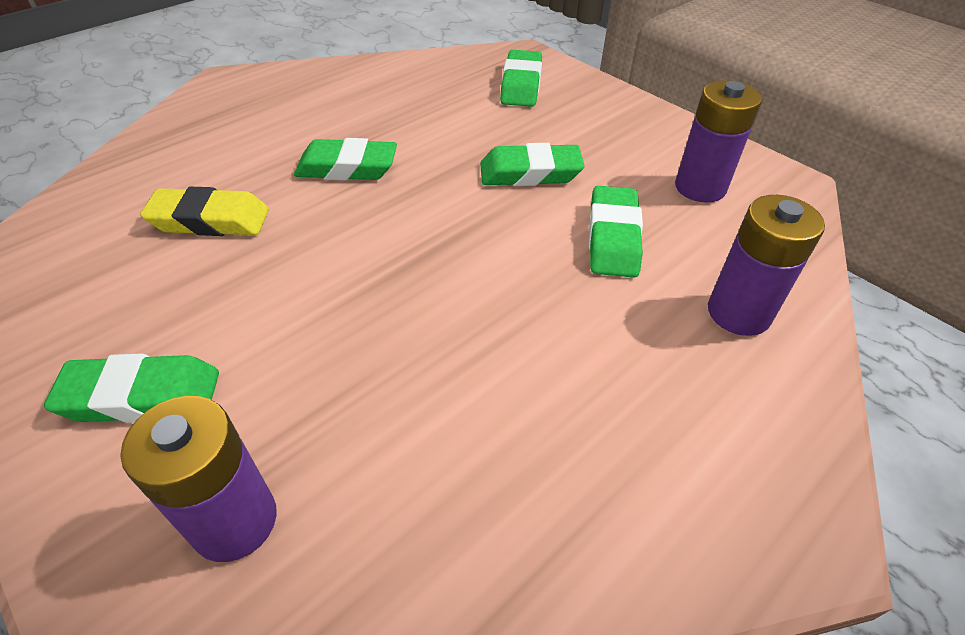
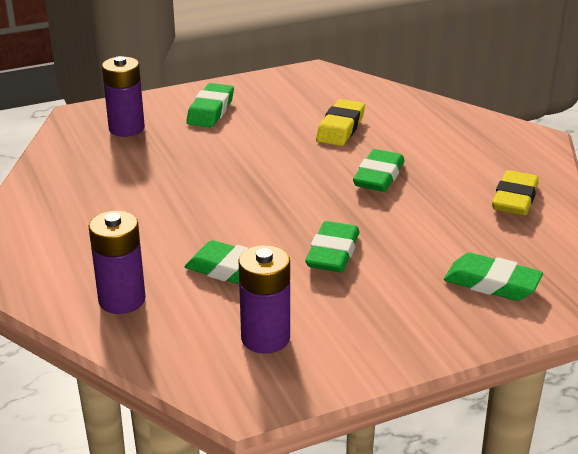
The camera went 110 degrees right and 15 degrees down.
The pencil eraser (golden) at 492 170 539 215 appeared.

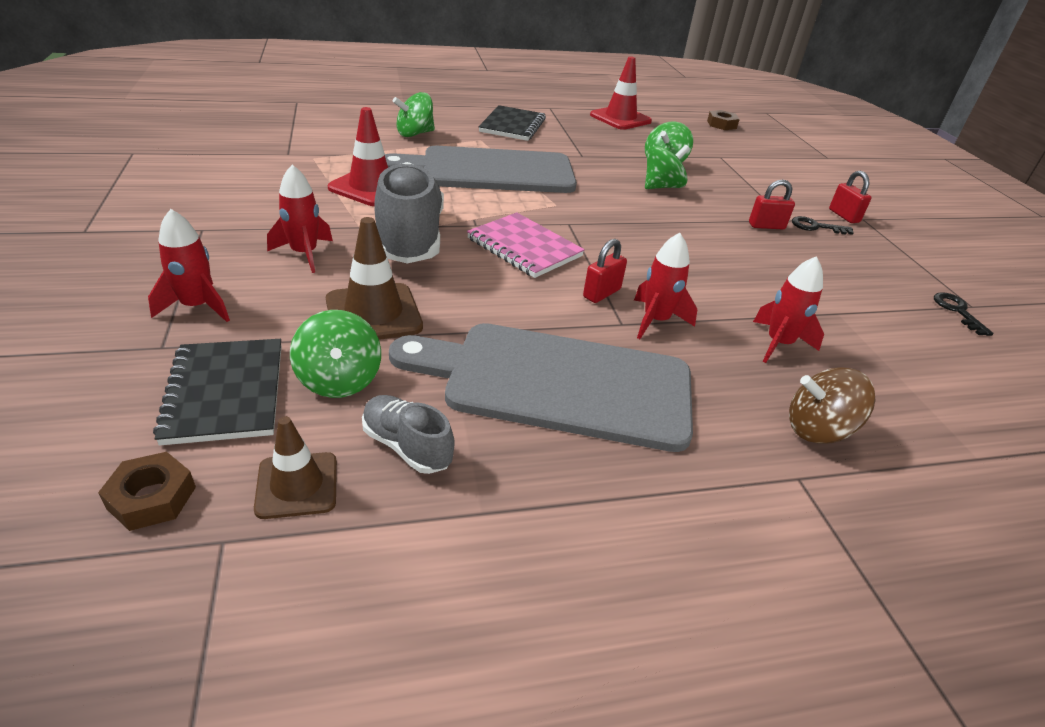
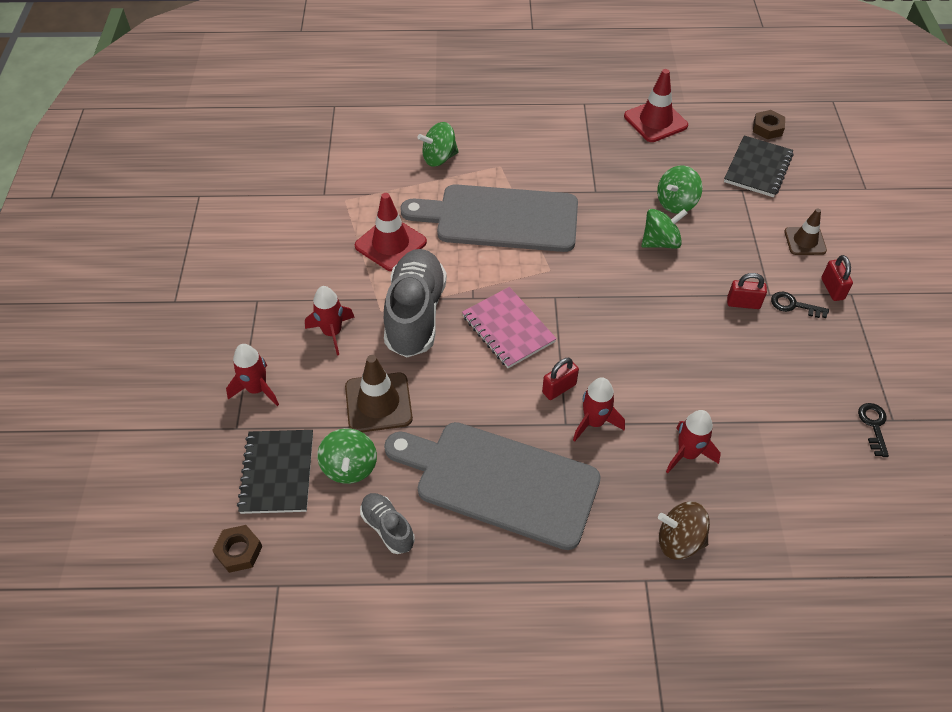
The camera went 15 degrees right and 15 degrees up.
The safety cone (russet) moved from 254 416 337 519 to 784 209 827 255.
The exercise book (black) moved from 479 105 546 141 to 724 135 793 197.

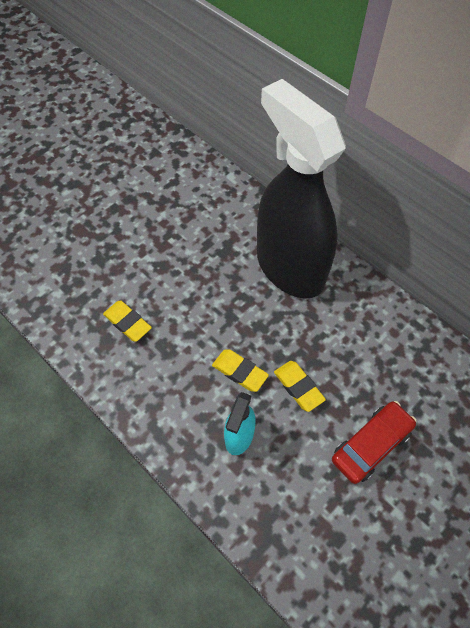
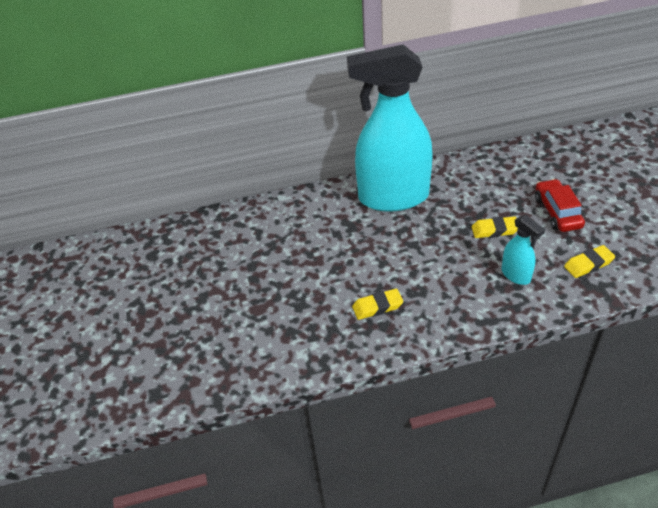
The camera went 55 degrees left and 15 degrees down.
The pencil eraser (golden) moved from 212 349 269 392 to 564 245 615 278.
The spray cleaner (black) at 257 79 346 299 became the spray cleaner (aqua) at 347 44 433 212.

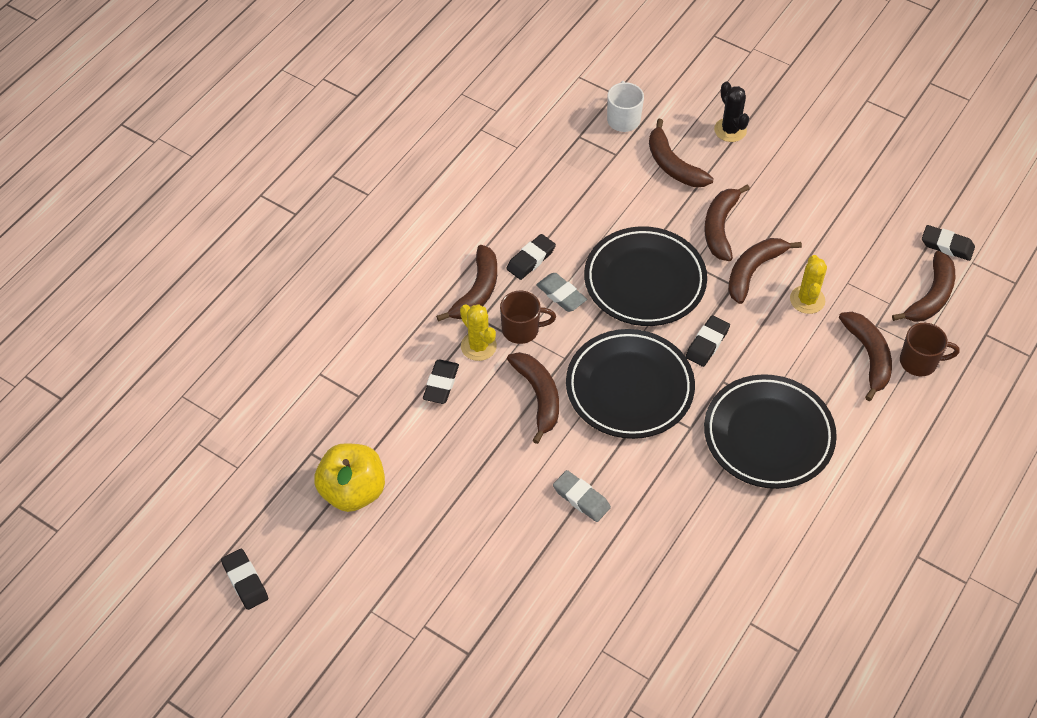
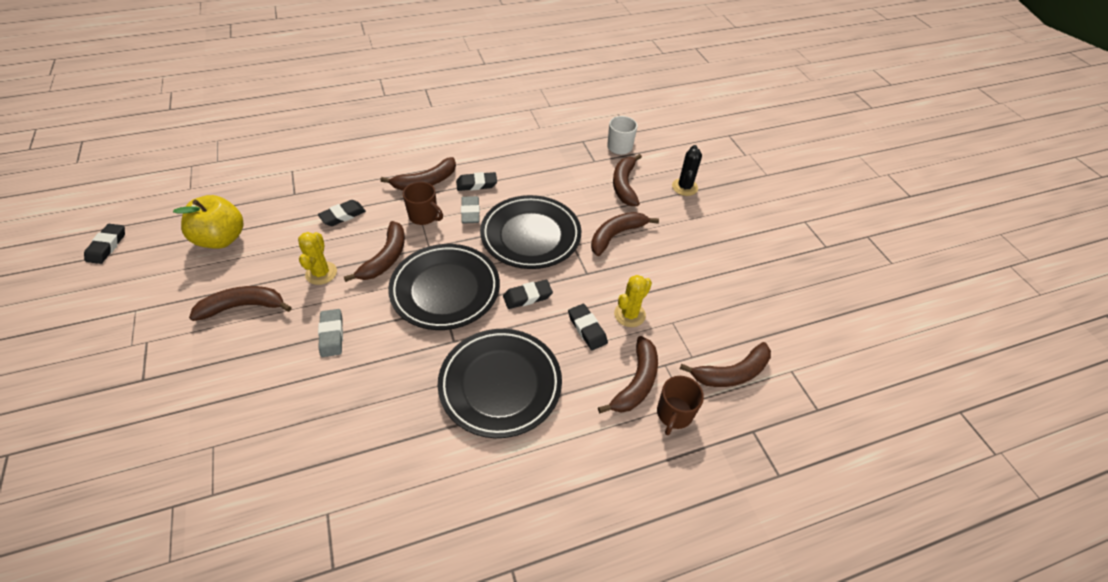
The camera went 35 degrees right and 5 degrees down.
The cactus (golden) moved from 460 304 497 361 to 298 232 337 285.
The banana (russet) moved from 728 238 802 304 to 189 286 292 321.
The mug (russet) at 900 323 960 376 turned 75 degrees clockwise.
The pencil eraser (black) moved from 922 225 975 261 to 568 304 608 350.

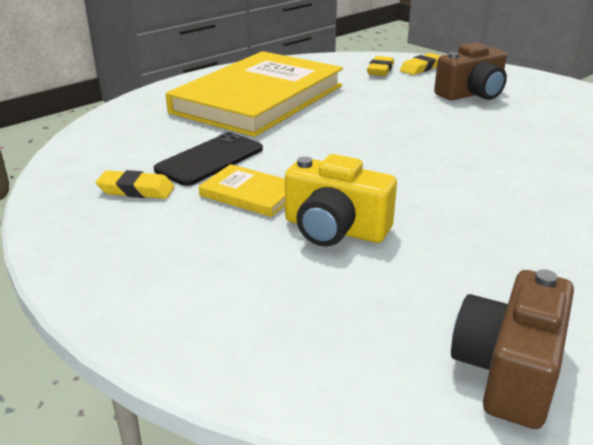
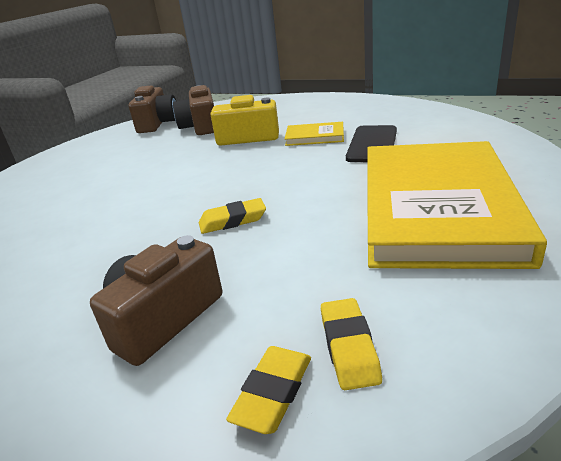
The camera went 160 degrees right and 0 degrees up.
The pencil eraser (golden) moved from 96 170 175 199 to 199 198 266 234.
The camera (russet) at 173 85 214 135 appeared.

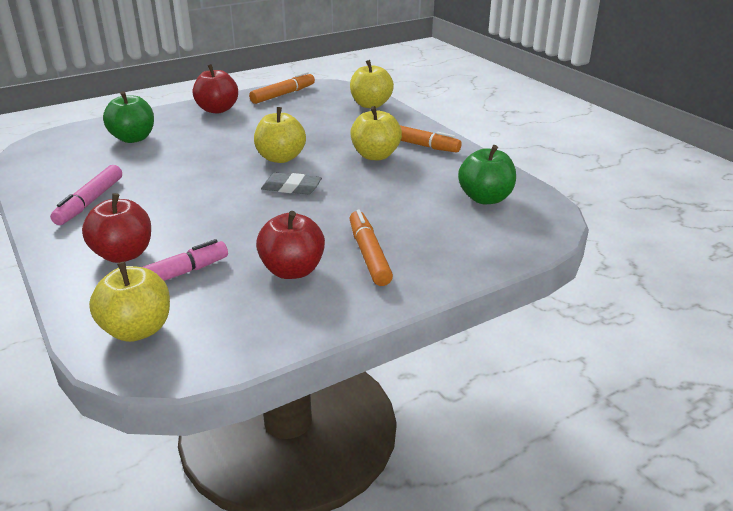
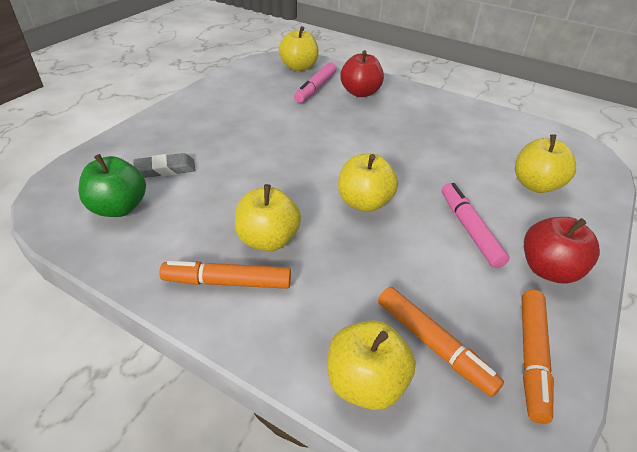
The camera went 150 degrees right and 10 degrees up.
The marker (rosy) moved from 50 165 122 225 to 442 183 509 268.
The apple (green) at 103 91 154 143 became the apple (golden) at 515 134 576 193.
The apple (red) at 256 211 325 279 disappeared.
The pencil eraser (grey) moved from 261 172 322 194 to 133 153 196 178.
The marker (orange-coloured) moved from 349 210 393 286 to 378 287 504 397.

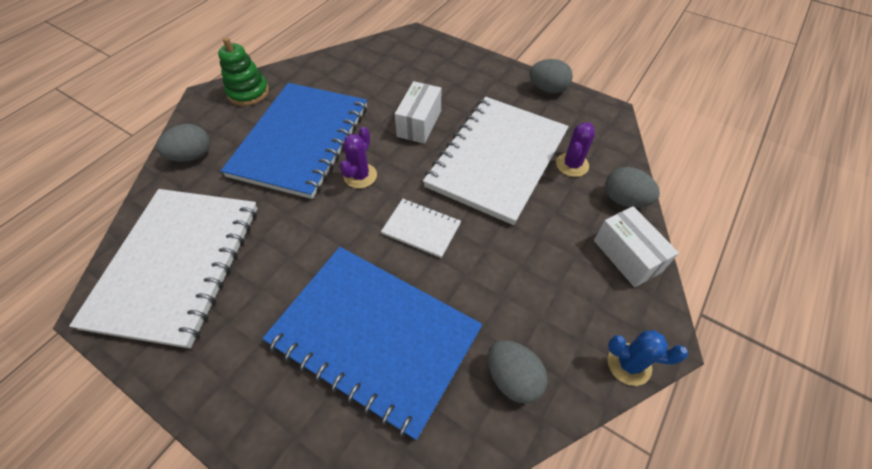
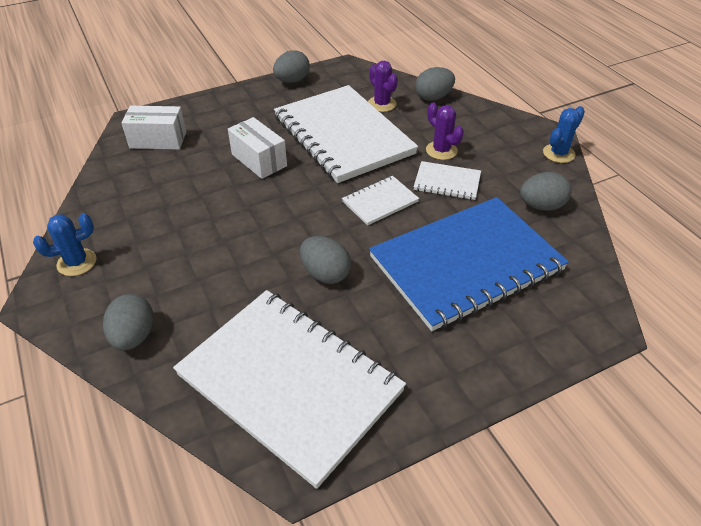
The camera went 60 degrees left and 10 degrees down.
The ring stacker (green) at 218 37 269 106 was replaced by the cactus (blue) at 33 214 96 276.
The exercise book (blue) at 221 83 367 199 disappeared.
The cactus (purple) moved from 340 127 377 188 to 426 103 464 160.
The package (pure white) moved from 594 206 679 287 to 121 106 186 149.
The toy egg (grey) at 300 236 351 284 appeared.
The exercise book (pure white) at 414 161 481 200 appeared.

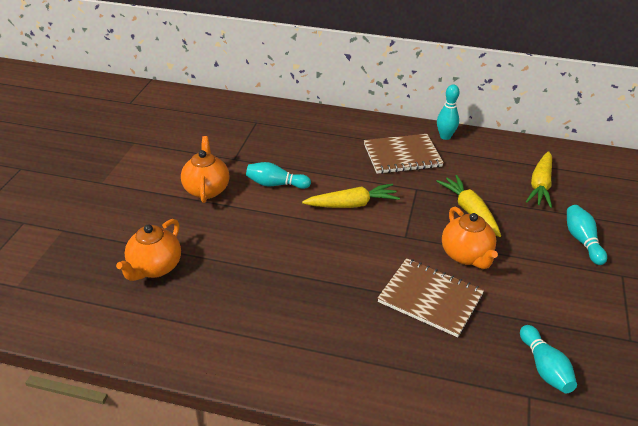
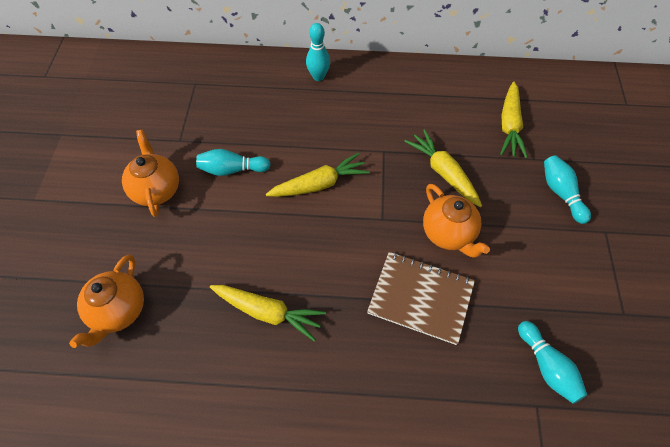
The camera went 10 degrees left and 20 degrees up.
The exercise book (russet) at 364 134 444 174 disappeared.
The tenpin (aqua) moved from 437 84 460 140 to 306 23 330 81.
The root vegetable (golden) at 210 285 326 342 appeared.

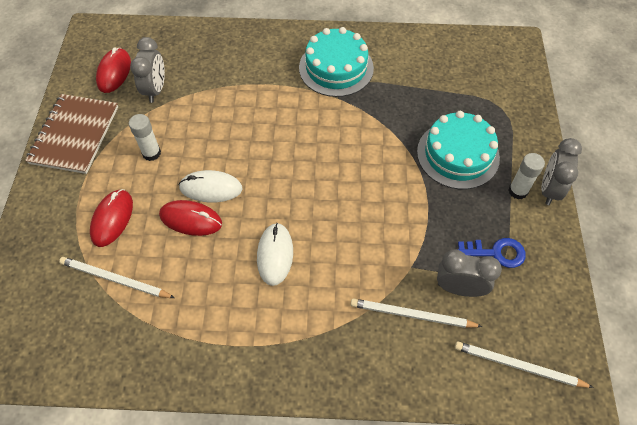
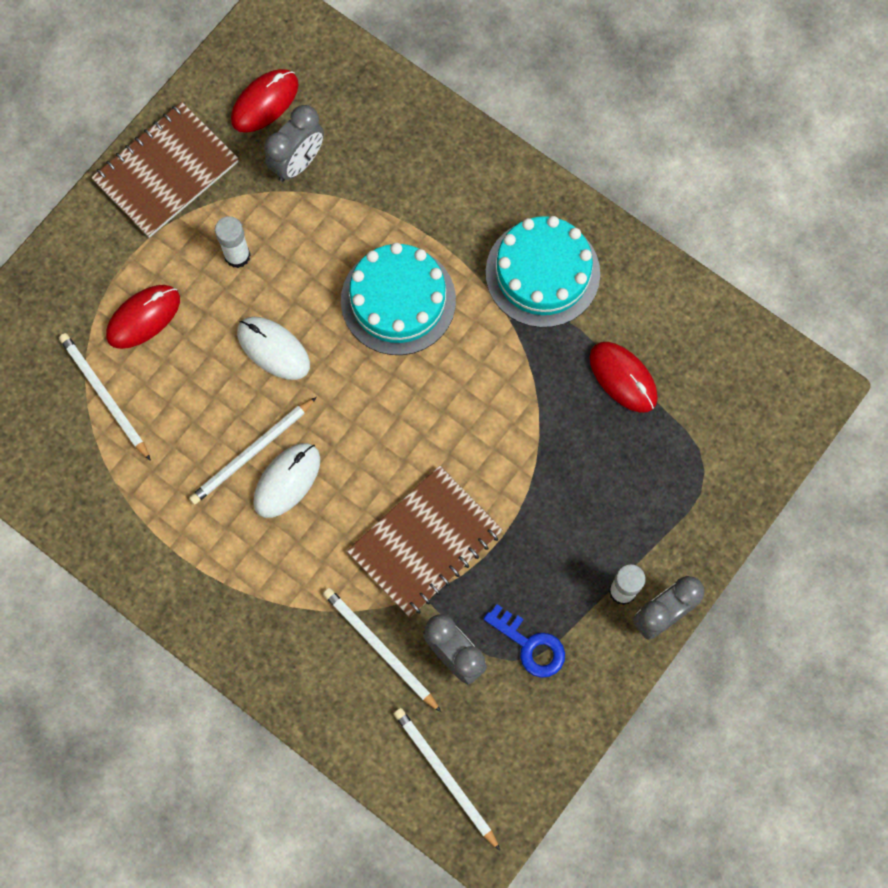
The camera went 35 degrees right and 15 degrees up.
The mouse (red) moved from 159 200 222 236 to 590 342 658 413.
The gateau (aqua) moved from 417 111 500 189 to 341 243 456 355.
The pencil (pure white) at 189 397 317 505 appeared.
The exercise book (russet) at 347 466 503 618 appeared.

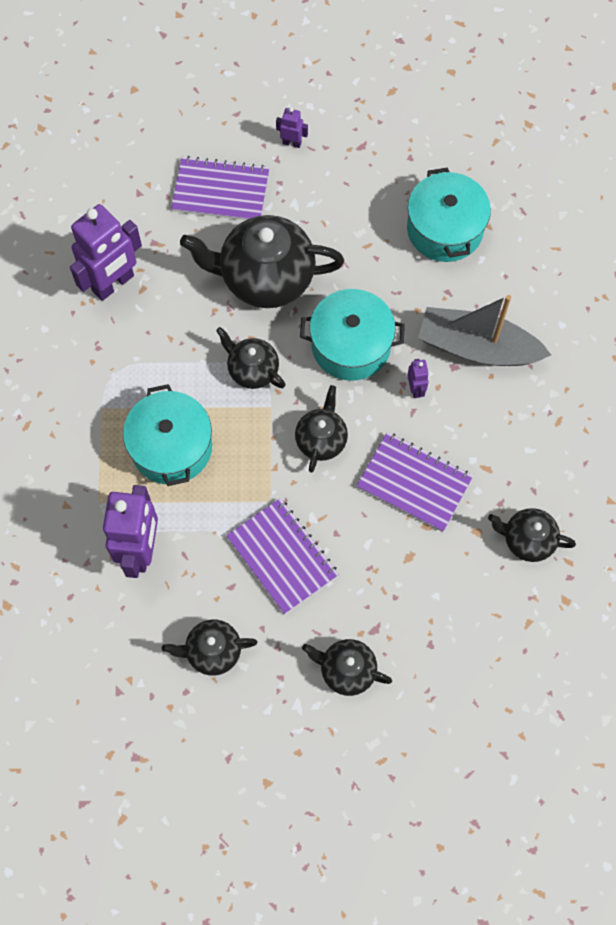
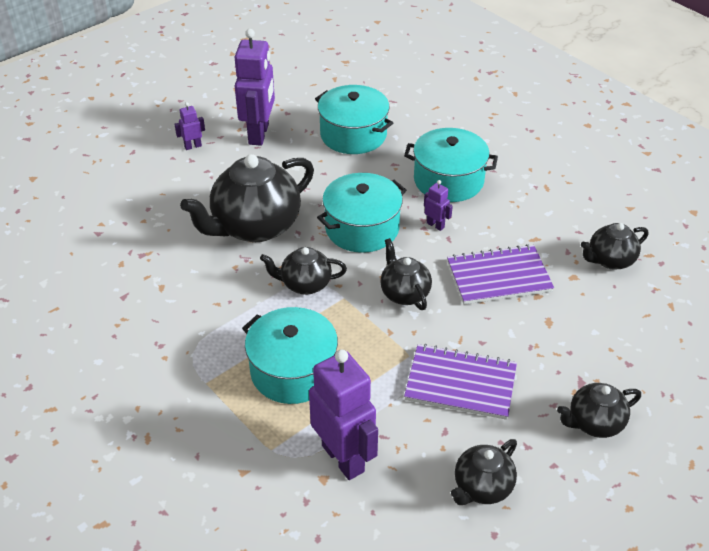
The camera went 40 degrees left and 25 degrees down.
The toy robot (purple) moved from 70 204 142 301 to 234 29 275 146.
The exercise book (purple) at 171 156 269 220 disappeared.
The boat (grey) at 418 295 551 366 was replaced by the stockpot (aqua) at 404 128 498 202.

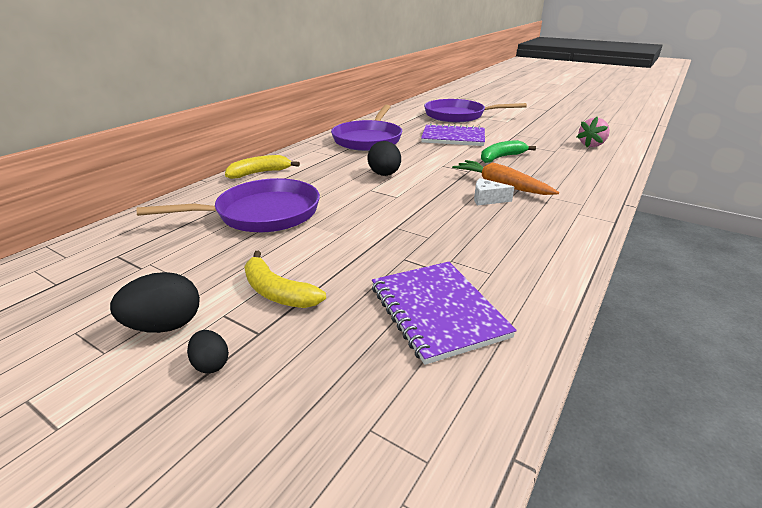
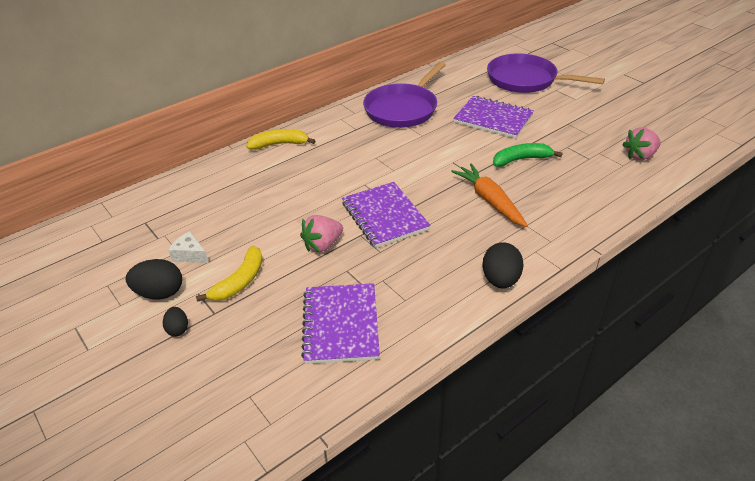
The camera went 20 degrees right and 10 degrees up.
The pan (purple) at 137 178 320 232 disappeared.
The banana (golden) at 244 251 326 308 turned 120 degrees counterclockwise.
The toy egg (black) moved from 368 141 401 176 to 482 242 523 288.
The cheese wedge (pure white) moved from 474 178 514 206 to 168 231 209 263.
The strawberry (rosy) at 300 215 343 253 appeared.
The exercise book (purple) at 342 182 431 248 appeared.

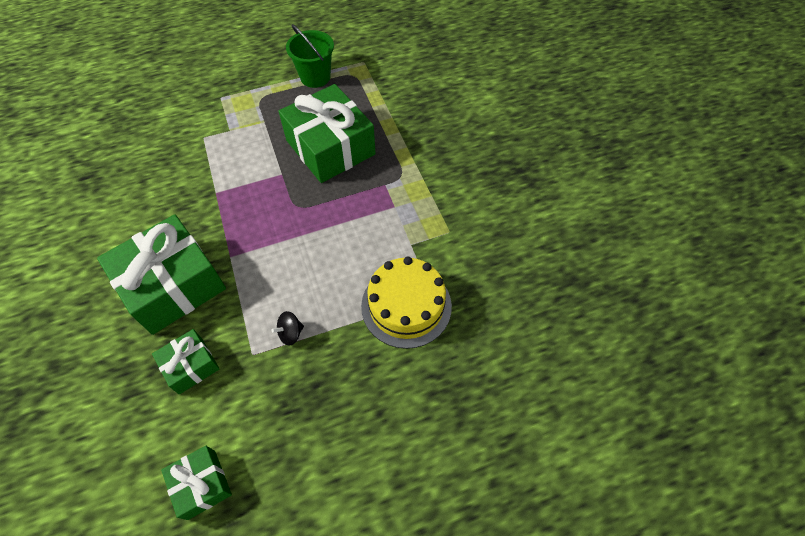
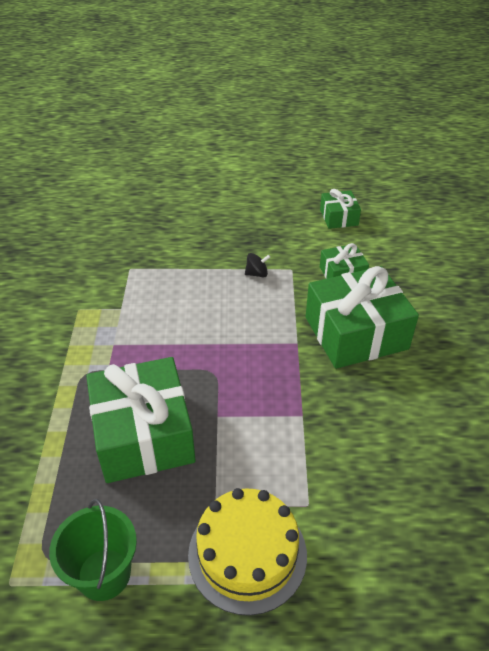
The camera went 160 degrees left and 15 degrees down.
The gateau (golden) moved from 361 257 452 349 to 188 488 307 616.

